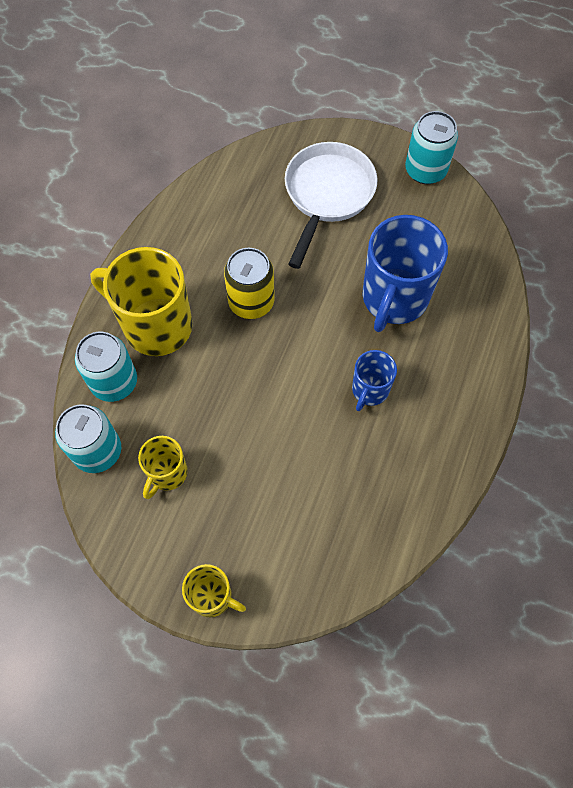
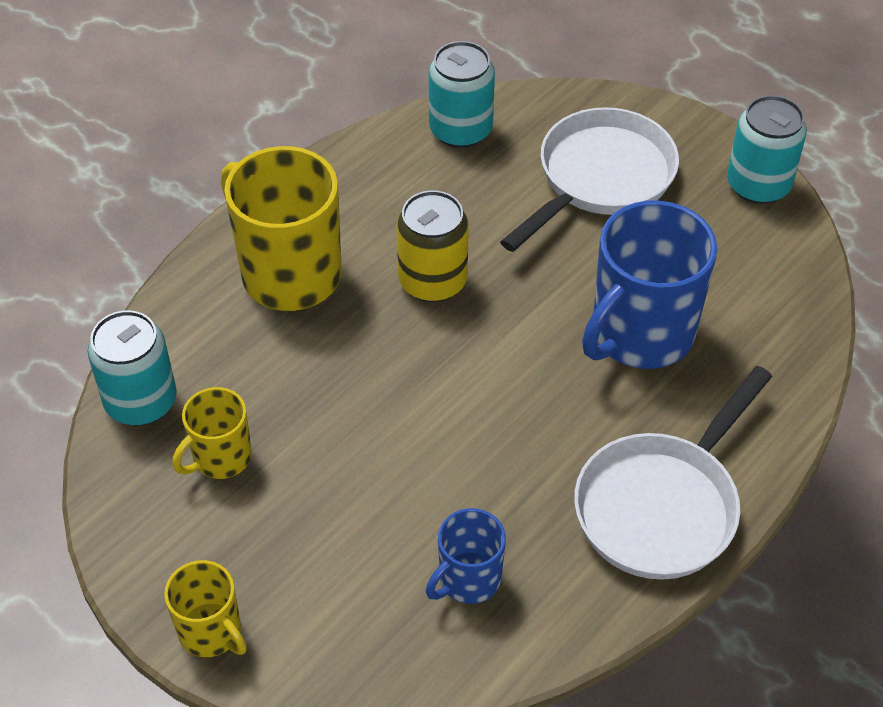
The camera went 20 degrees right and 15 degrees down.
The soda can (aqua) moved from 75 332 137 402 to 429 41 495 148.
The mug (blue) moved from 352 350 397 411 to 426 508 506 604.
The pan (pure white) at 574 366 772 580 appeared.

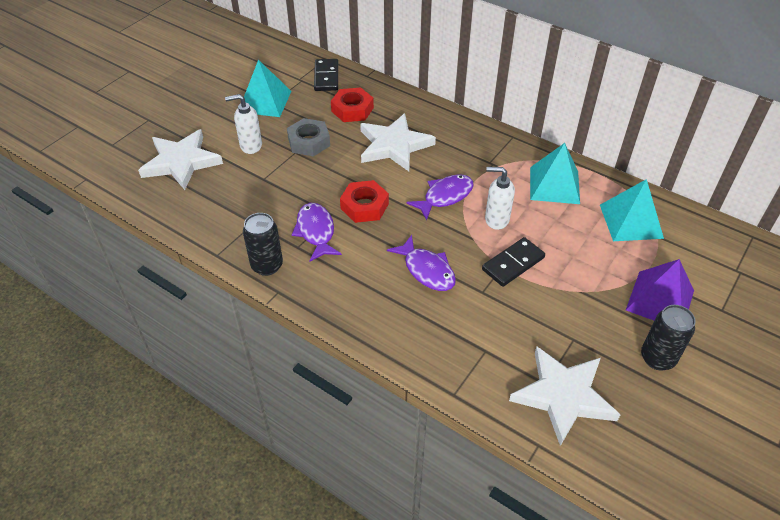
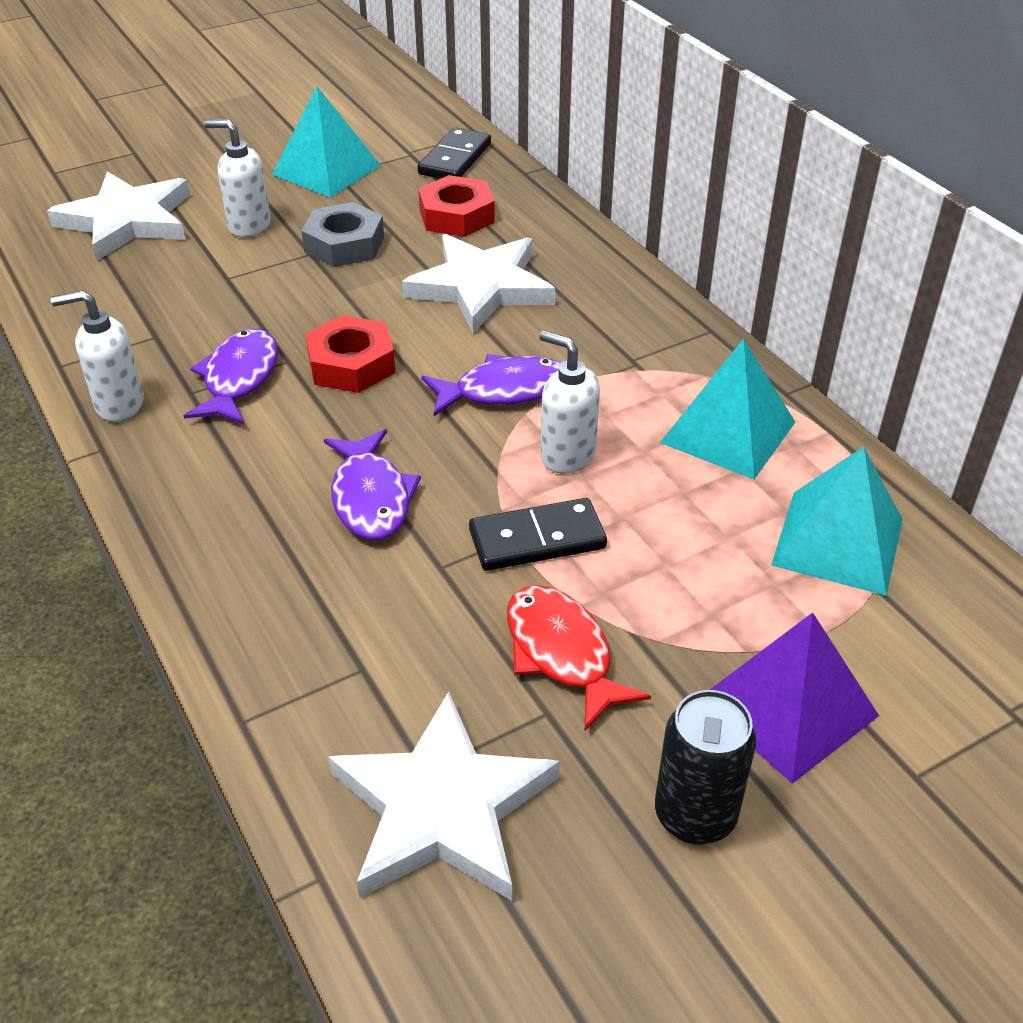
The camera went 25 degrees right and 5 degrees down.
The soda can (black) at 243 213 283 276 was replaced by the soap pump (pure white) at 51 290 144 422.
The fish figure (red) at 507 585 651 731 appeared.

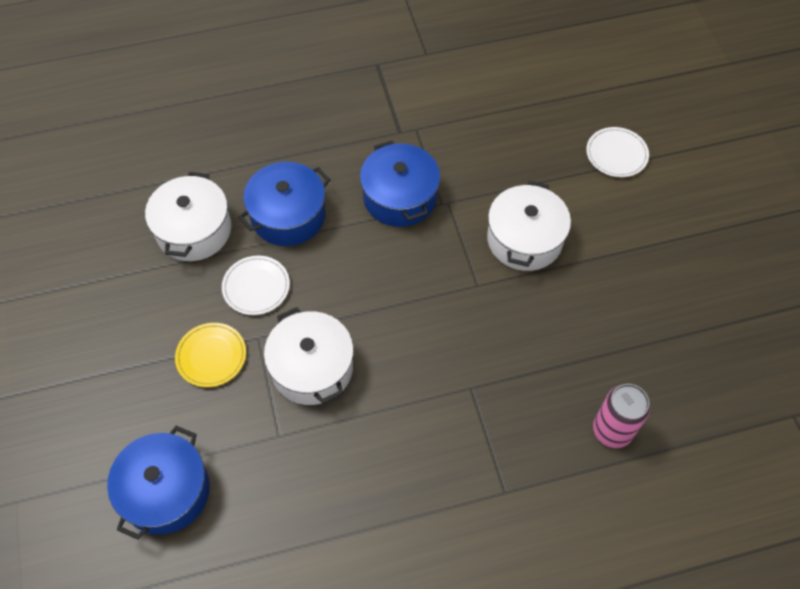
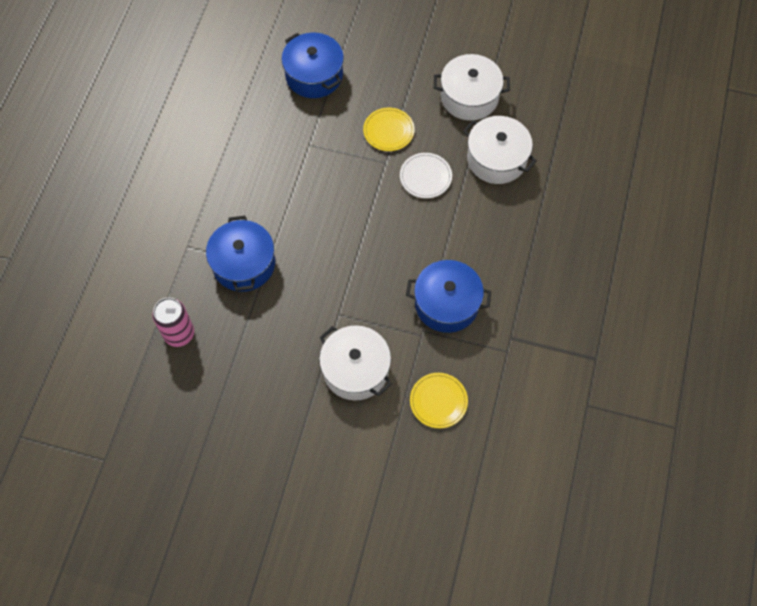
The camera went 120 degrees right and 5 degrees up.
The stockpot (blue) moved from 238 162 330 246 to 206 216 275 292.
The stockpot (pure white) moved from 264 307 354 405 to 434 54 510 121.
The flat dish (pure white) at 586 127 649 177 disappeared.
The flat dish (golden) at 410 373 468 428 appeared.

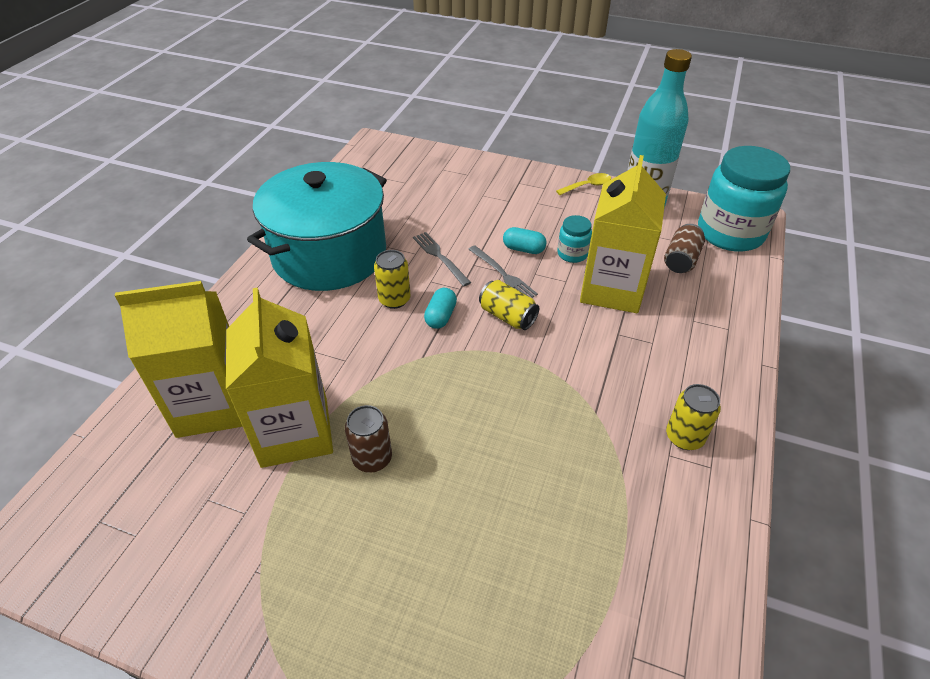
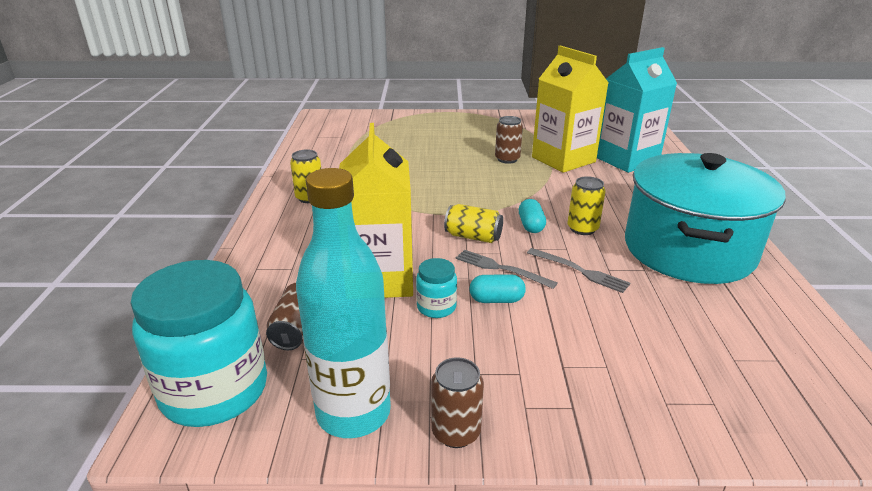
The camera went 160 degrees right and 15 degrees down.
The milk carton (golden) at 115 281 243 438 became the milk carton (aqua) at 597 47 677 173.
The tablespoon (golden) at 556 173 611 195 was replaced by the soda can (russet) at 431 357 484 448.

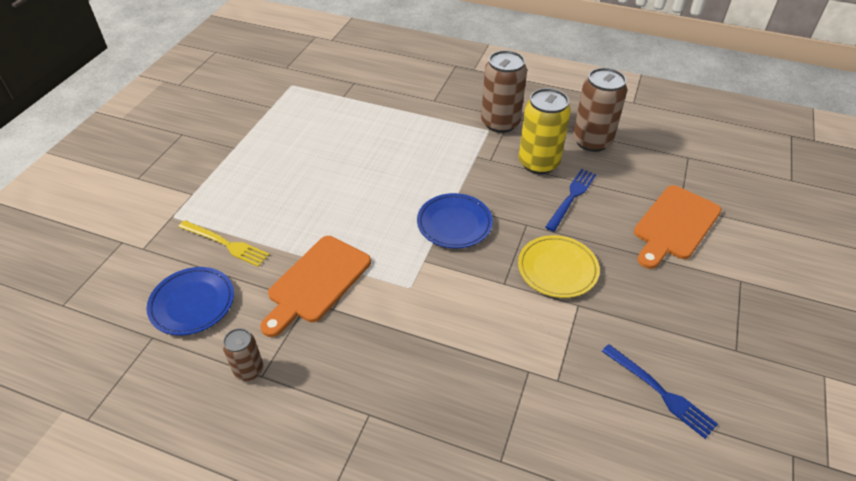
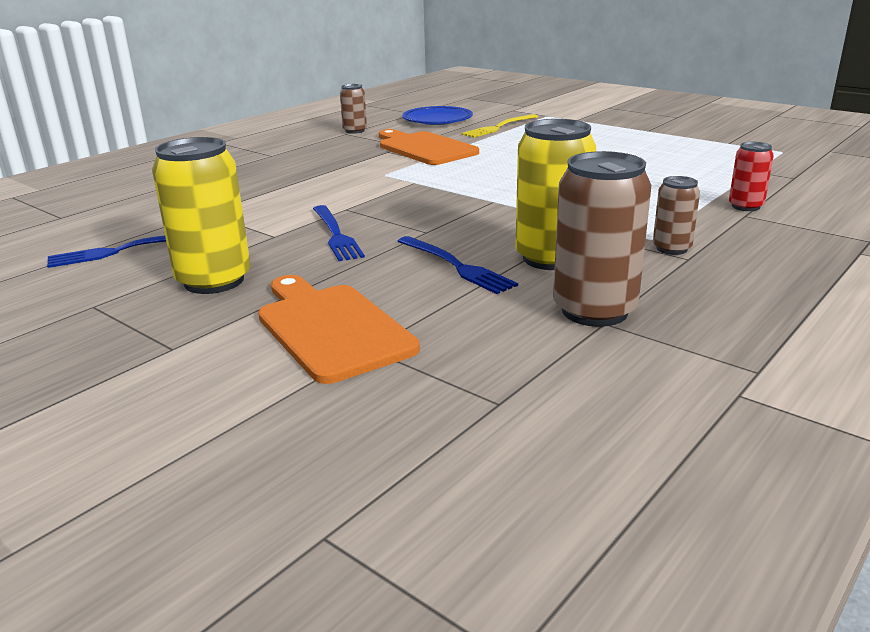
The camera went 110 degrees right and 20 degrees down.
The flat dish (blue) at 417 193 493 248 disappeared.
The soda can (russet) at 481 50 527 133 changed to 0.54 times the size.
The flat dish (golden) at 518 235 600 298 was replaced by the table fork (blue) at 313 205 365 261.
The soda can (golden) at 152 137 251 294 appeared.
The soda can (red) at 729 142 774 211 appeared.

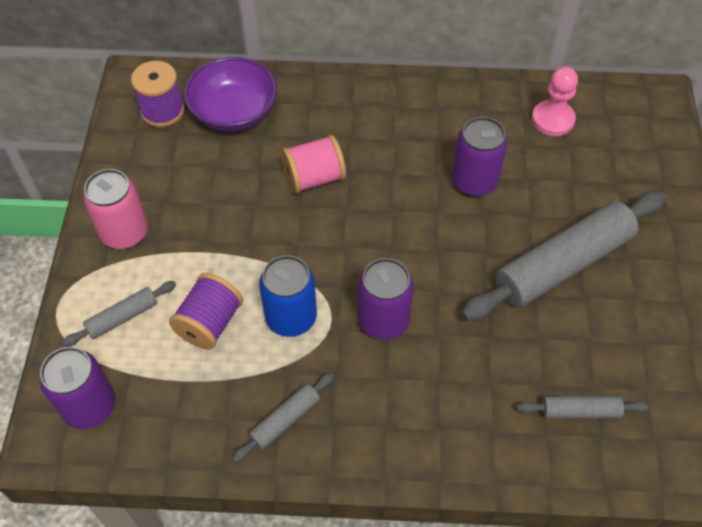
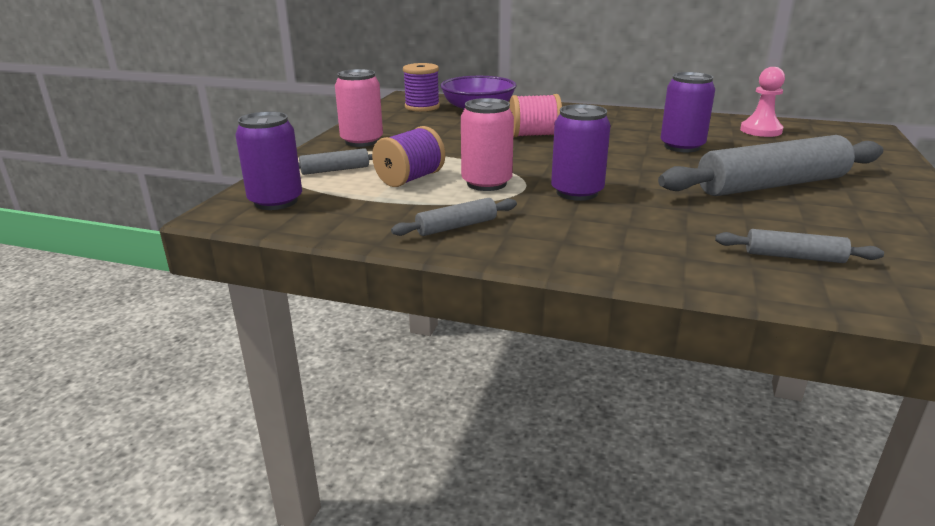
The camera went 15 degrees right and 30 degrees down.
The soda can (blue) at 259 255 317 337 became the soda can (rosy) at 461 98 514 191.

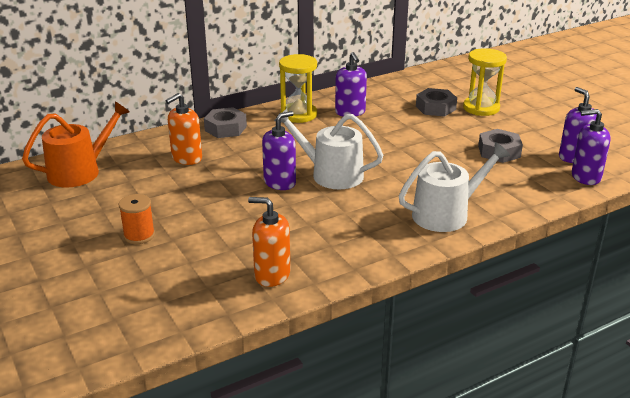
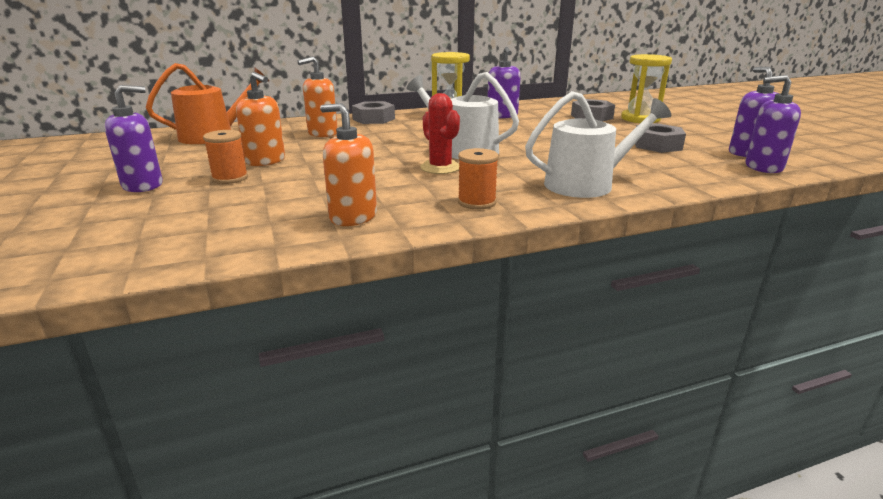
The camera went 10 degrees right and 5 degrees down.
The soap pump (purple) moved from 262 111 296 190 to 104 85 163 192.
The soap pump (orange-coloured) at 236 72 285 166 appeared.
The cactus (red) at 420 93 460 174 appeared.
The spool (orange-coloured) at 458 148 499 209 appeared.

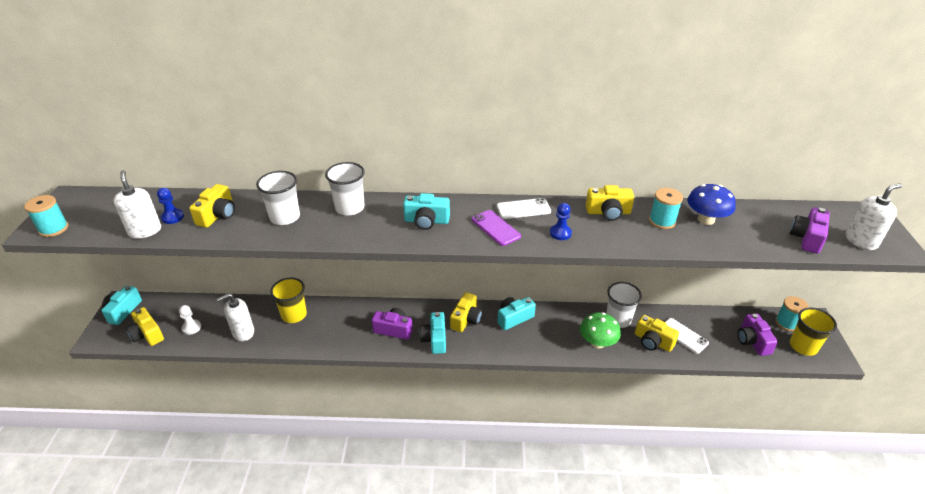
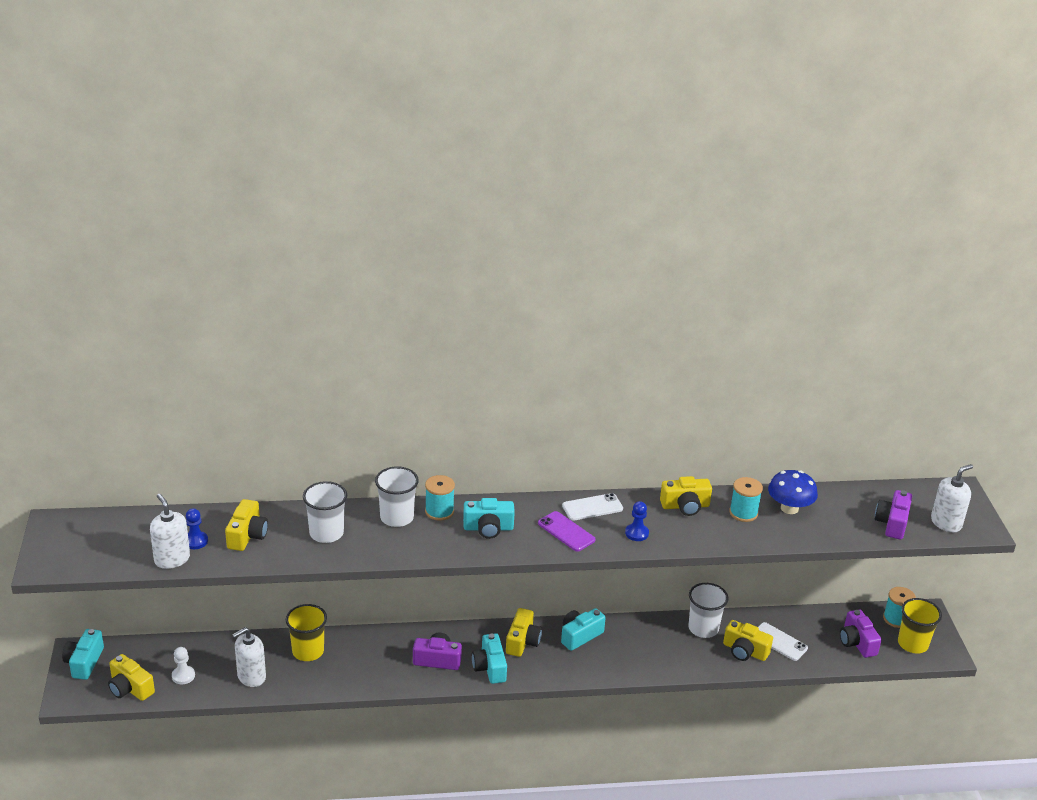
The camera went 10 degrees left and 5 degrees down.
The spool (aqua) moved from 24 195 68 237 to 425 475 455 521.
The fungus (green) at 580 312 621 349 disappeared.

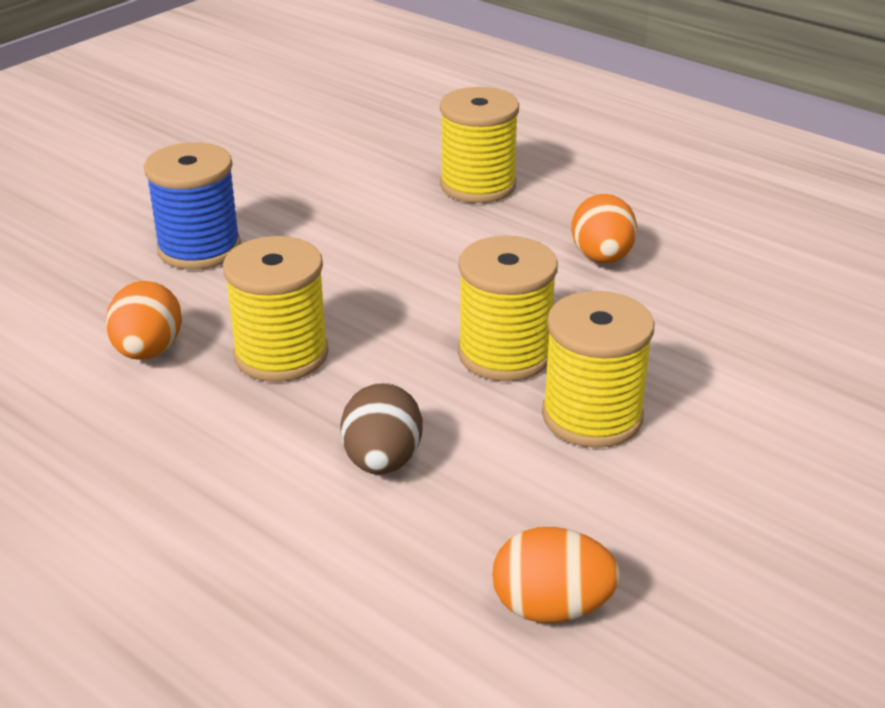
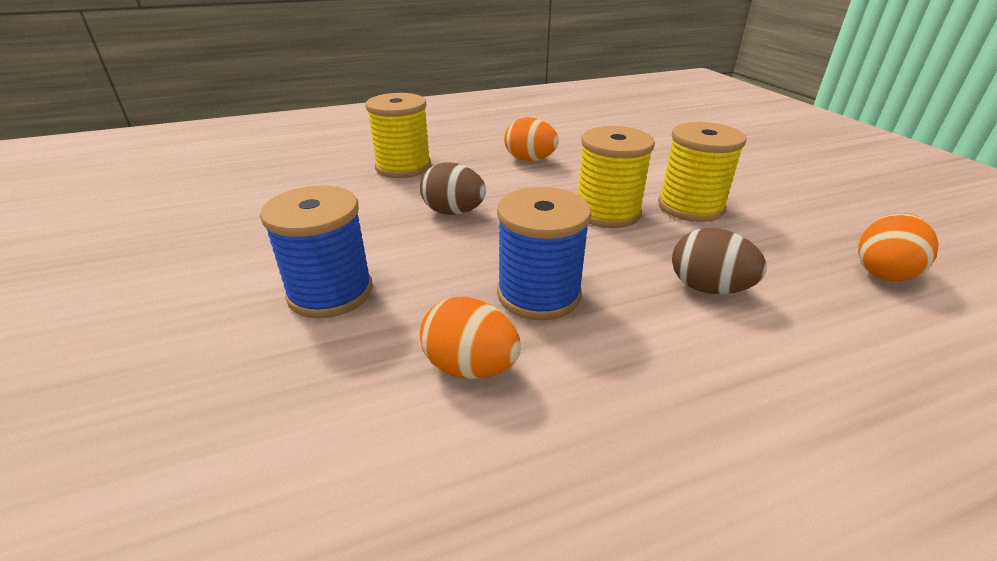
The camera went 60 degrees left and 0 degrees up.
The spool (golden) at 223 236 329 382 became the spool (blue) at 497 187 592 321.
The toy egg (russet) at 420 162 486 215 appeared.

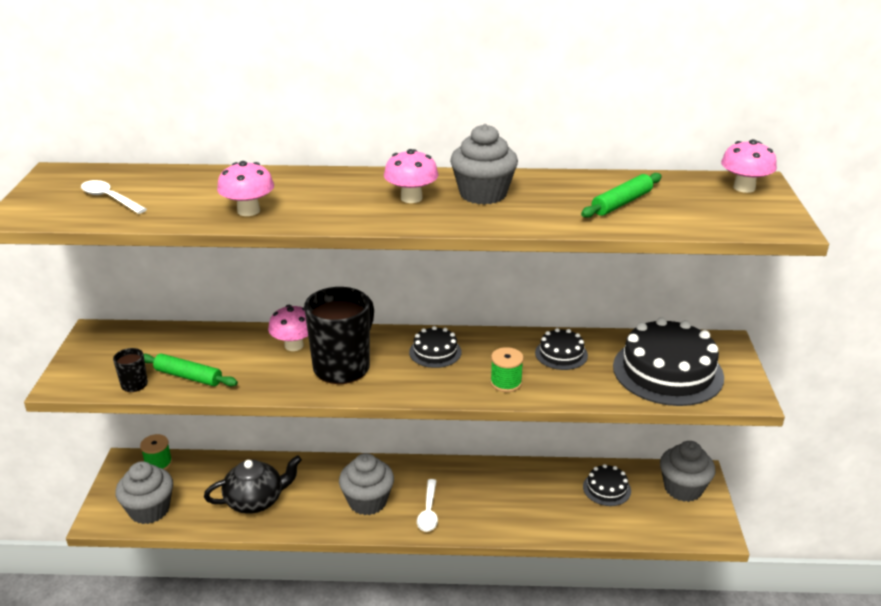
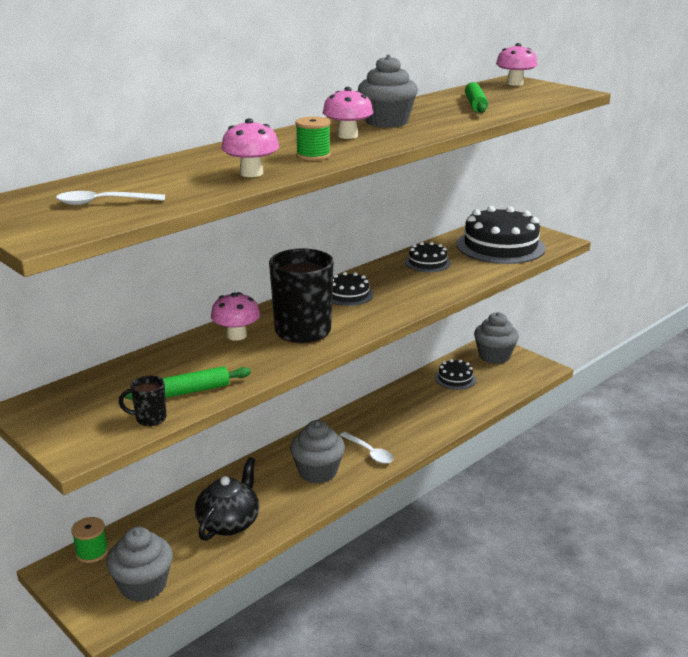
The camera went 45 degrees left and 5 degrees down.
The spool (green) moved from 490 347 524 392 to 295 117 331 161.

